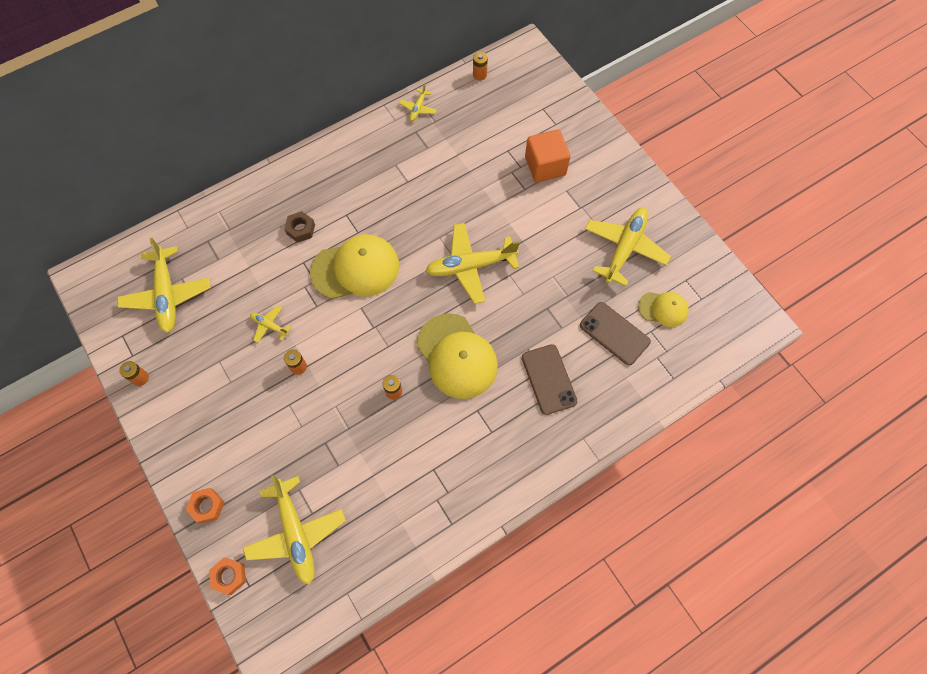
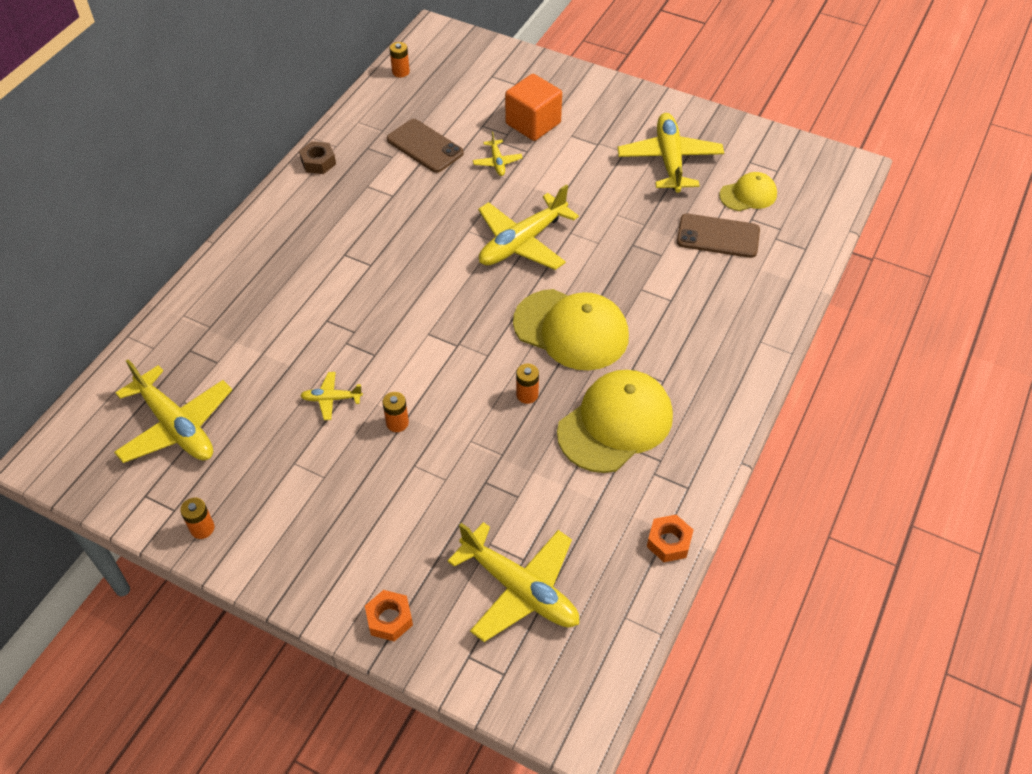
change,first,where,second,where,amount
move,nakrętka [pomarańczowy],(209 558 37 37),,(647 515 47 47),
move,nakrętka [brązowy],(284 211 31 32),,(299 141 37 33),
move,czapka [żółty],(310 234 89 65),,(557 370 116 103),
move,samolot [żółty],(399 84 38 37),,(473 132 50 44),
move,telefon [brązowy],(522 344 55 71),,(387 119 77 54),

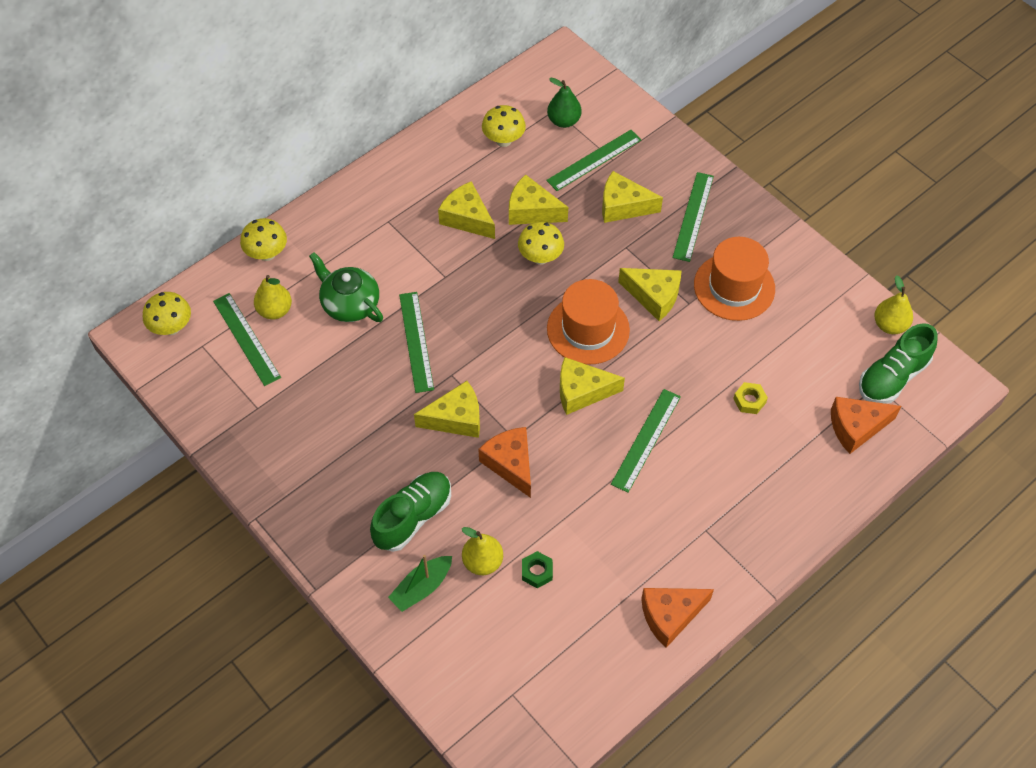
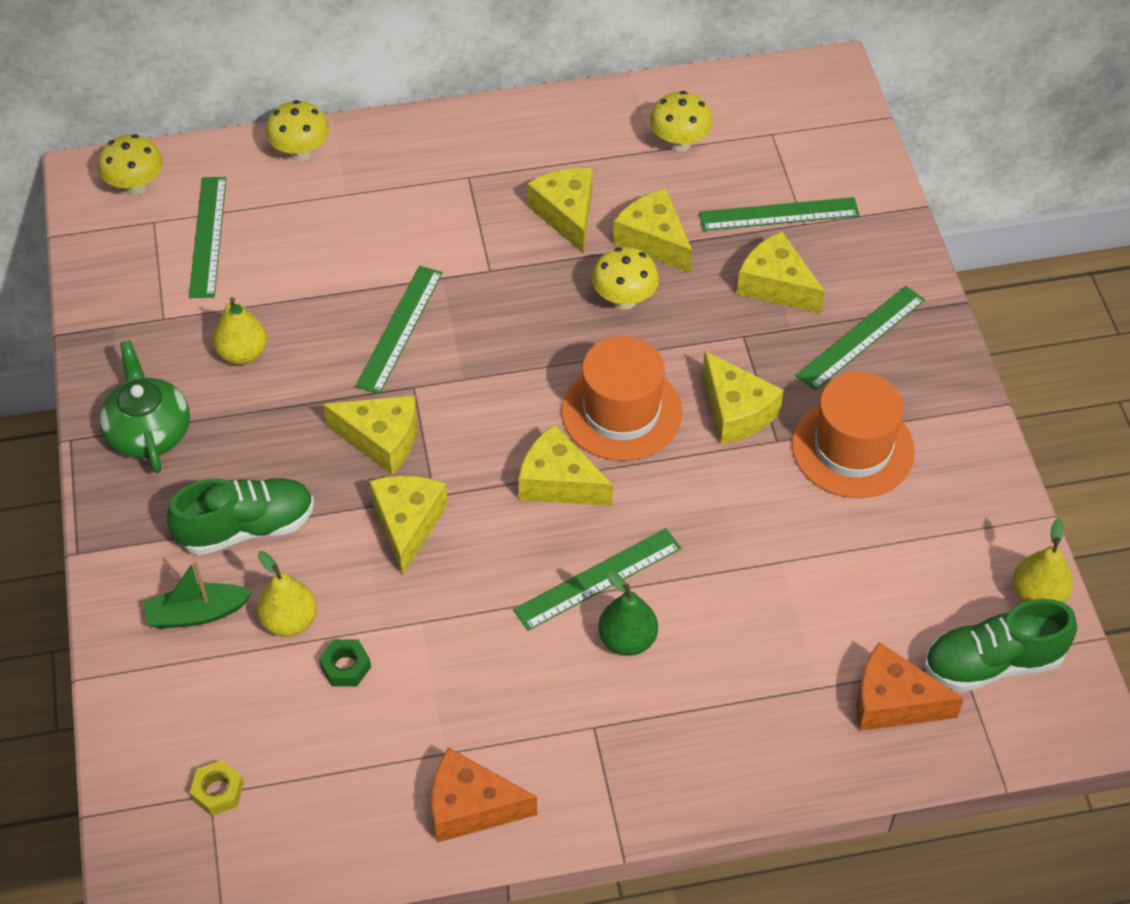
change,first,where,second,where,amount
move,gruszka [żółty],(254 275 38 44),,(213 297 54 68),
move,imbryk [zielony],(309 252 74 70),,(99 340 91 133),
move,gruszka [zielony],(547 78 35 50),,(598 570 60 86),
move,nakrętka [żółty],(733 382 35 32),,(190 760 54 56),
recolor,ser [pomarańczowy],(478 427 53 71),ser [żółty],(369 476 79 100),

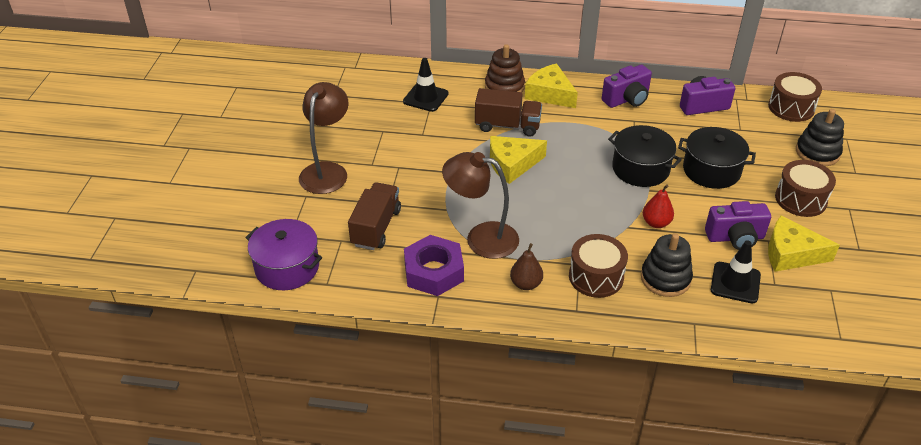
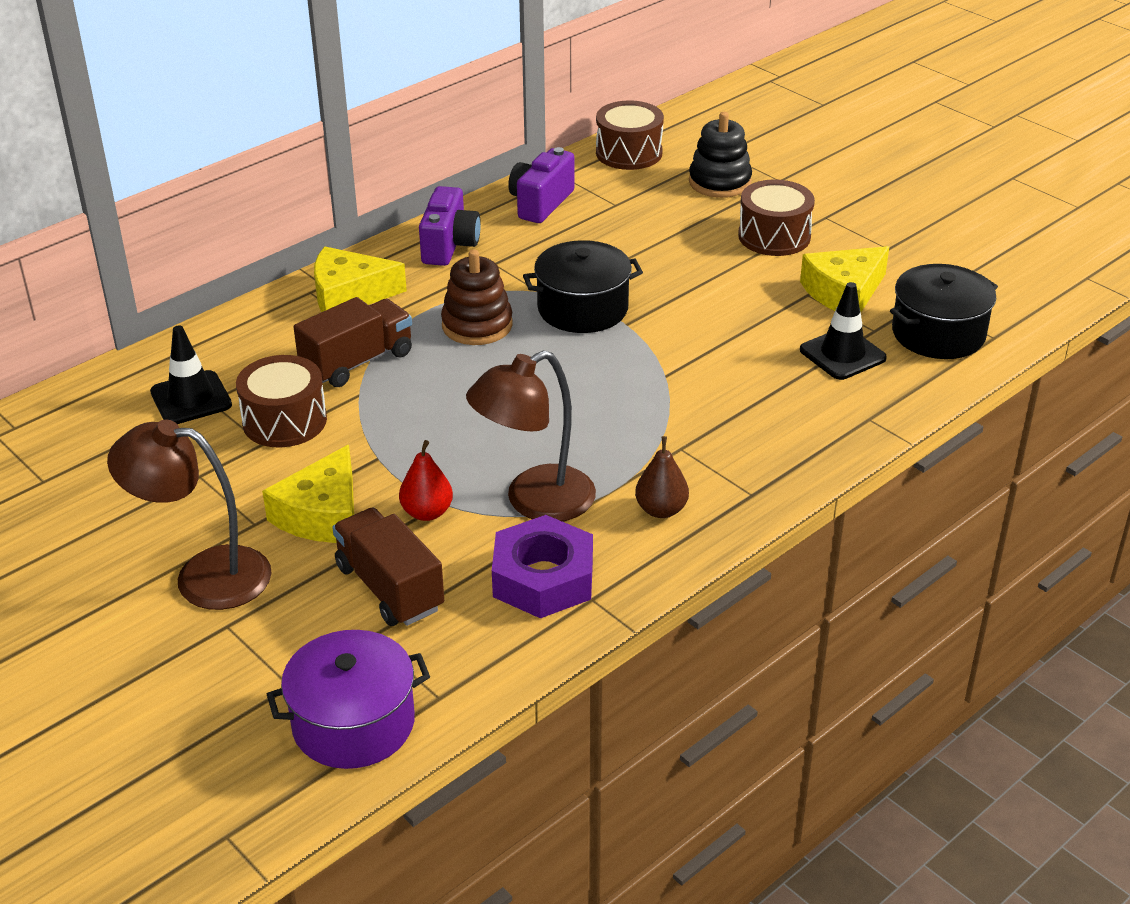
change,first,where,second,where,amount
delete,zabawka nakładanka [czarny],(641 233 52 64),,,
delete,aparat fotograficzny [fioletowy],(705 201 66 49),,,
move,zabawka nakładanka [brązowy],(485 44 40 48),,(441 250 72 95),
move,ser [żółty],(490 136 57 48),,(262 445 92 98),
move,bęben [brązowy],(569 234 59 64),,(236 355 91 92),
move,gruszka [czerwony],(643 184 31 44),,(399 440 54 81),
move,garnek [czarny],(678 127 78 62),,(890 264 108 95),
rotate,lampka [brązowy],(299 82 50 112),,(107 419 165 191),45 degrees counterclockwise

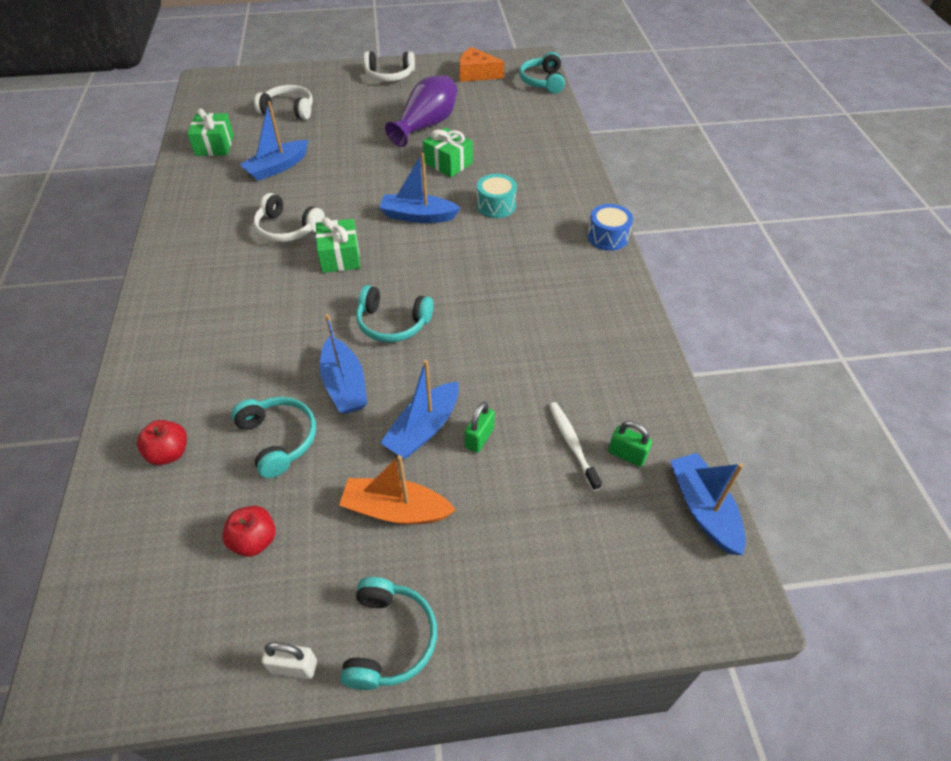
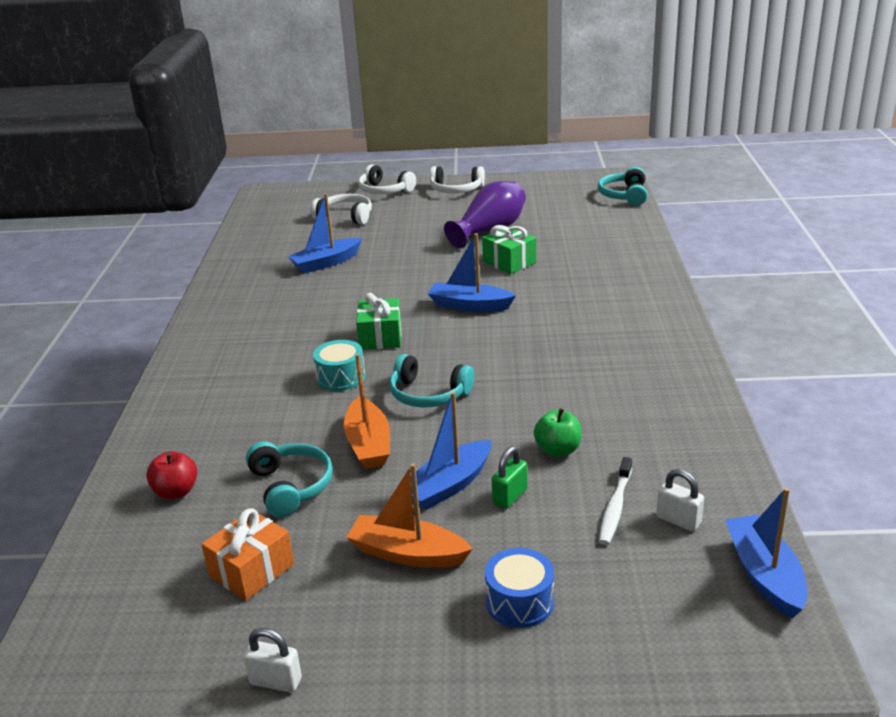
change,first,where,second,where,amount
delete,prezent [zielony],(187 108 47 48),,,
delete,słuchawki [turkusowy],(340 577 97 113),,,
delete,ser [pomarańczowy],(459 47 45 35),,,
insert,,,jabłko [zielony],(534 408 48 49),
move,słuchawki [biały],(254 193 71 49),,(358 164 58 30),
move,bęben [turkusowy],(477 174 40 44),,(313 340 52 51),
move,bęben [niebieski],(588 204 45 47),,(485 548 69 80),
replace,jabłko [czerwony],(222 506 54 51),prezent [pomarańczowy],(201 508 93 93),
recolor,łódka [niebieski],(320 314 47 100),łódka [pomarańczowy],(344 354 46 115),
recolor,kłódka [zielony],(608 421 44 46),kłódka [biały],(656 469 48 62),
rotate,szczoteczka do zębów [biały],(549 402 53 89),,(599 457 33 88),150 degrees counterclockwise

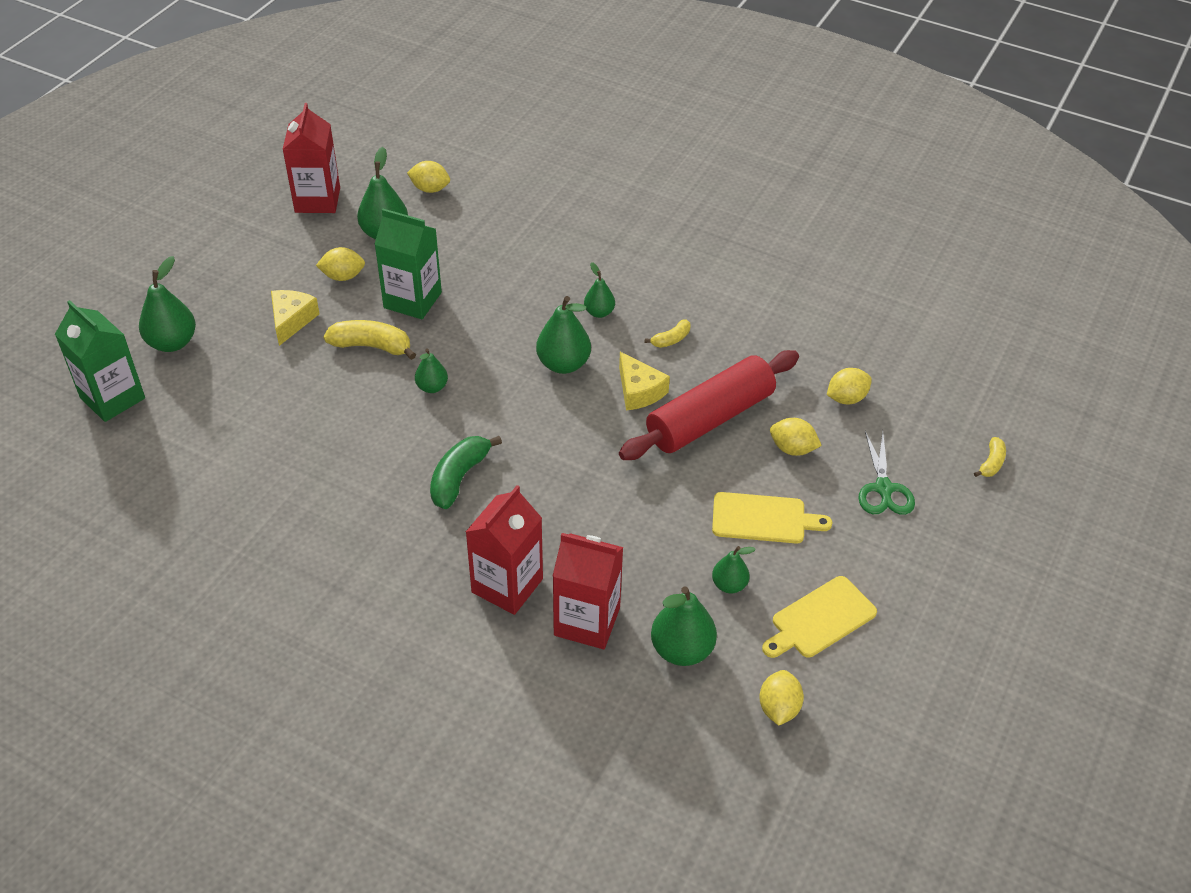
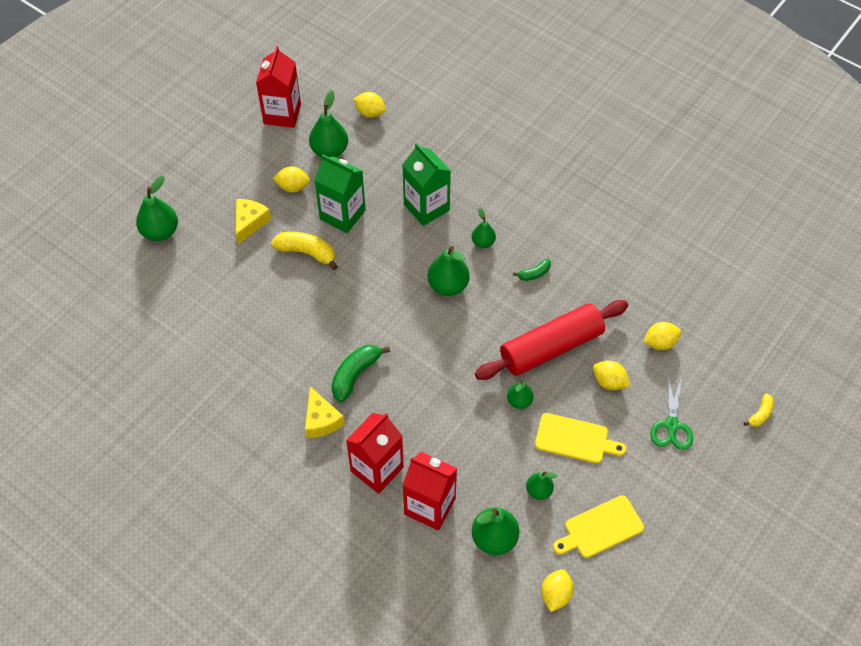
change,first,where,second,where,amount
move,karton mleka [zielony],(55 300 90 122),,(402 143 49 83),
move,gruszka [zielony],(415 348 33 45),,(507 381 26 28),
move,ser [żółty],(619 352 51 58),,(305 387 40 51),
recolor,banan [żółty],(645 319 46 29),banan [zielony],(513 259 38 22),

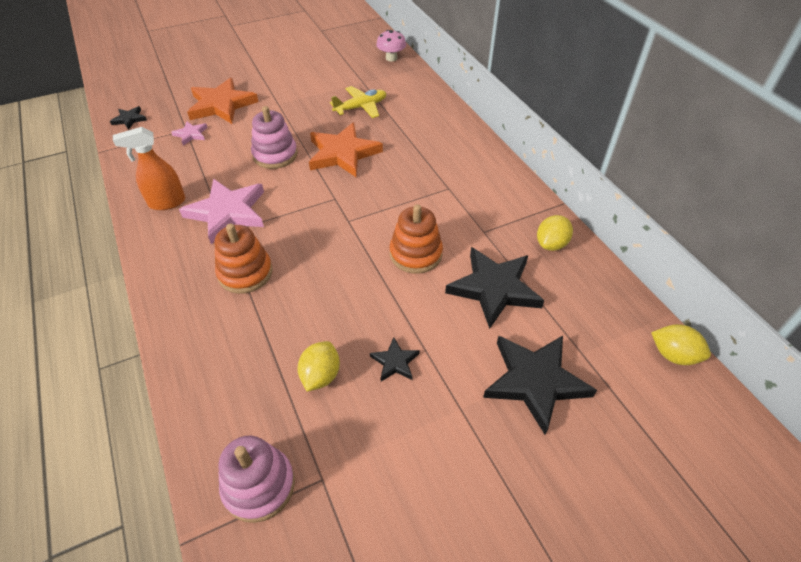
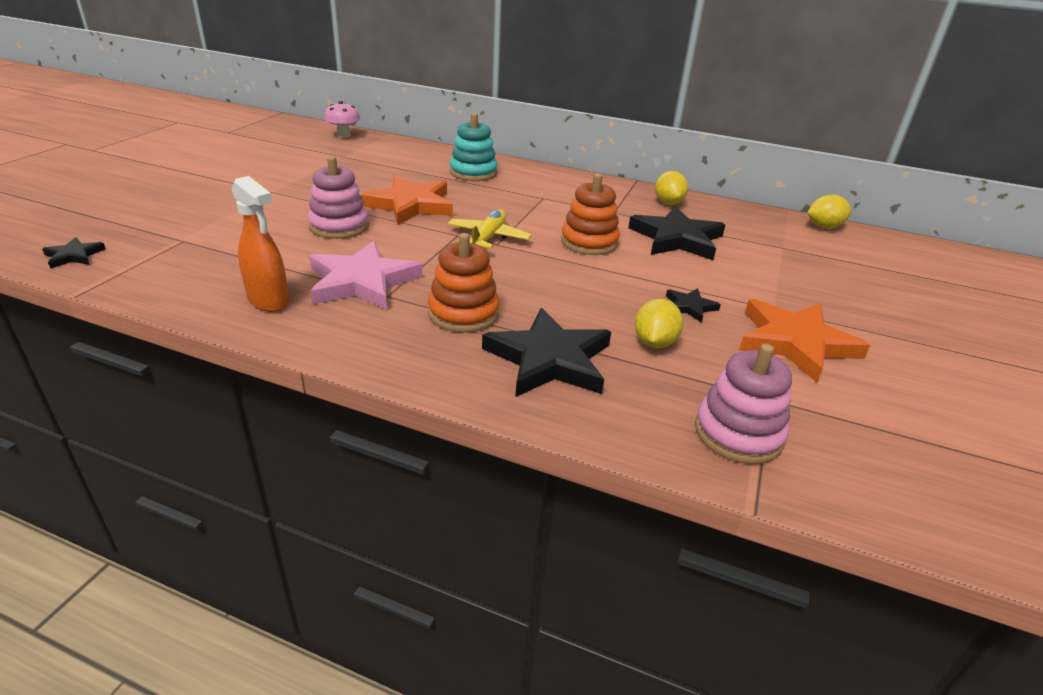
change,first,where,second,where,amount
delete,gwiazda [różowy],(171 121 37 24),,,
insert,,,zabawka nakładanka [turkusowy],(450 113 48 68),
move,gwiazda [pomarańczowy],(187 77 71 47),,(739 299 131 84),
move,samolot [żółty],(330 86 57 32),,(448 209 84 40),
move,gwiazda [czarny],(483 336 114 99),,(482 308 129 89),
rotate,spryskiwacz [pomarańczowy],(113 127 72 83),,(231 176 58 136),75 degrees counterclockwise
rotate,cytryna [żółty],(298 341 42 51),,(635 299 48 49),45 degrees clockwise

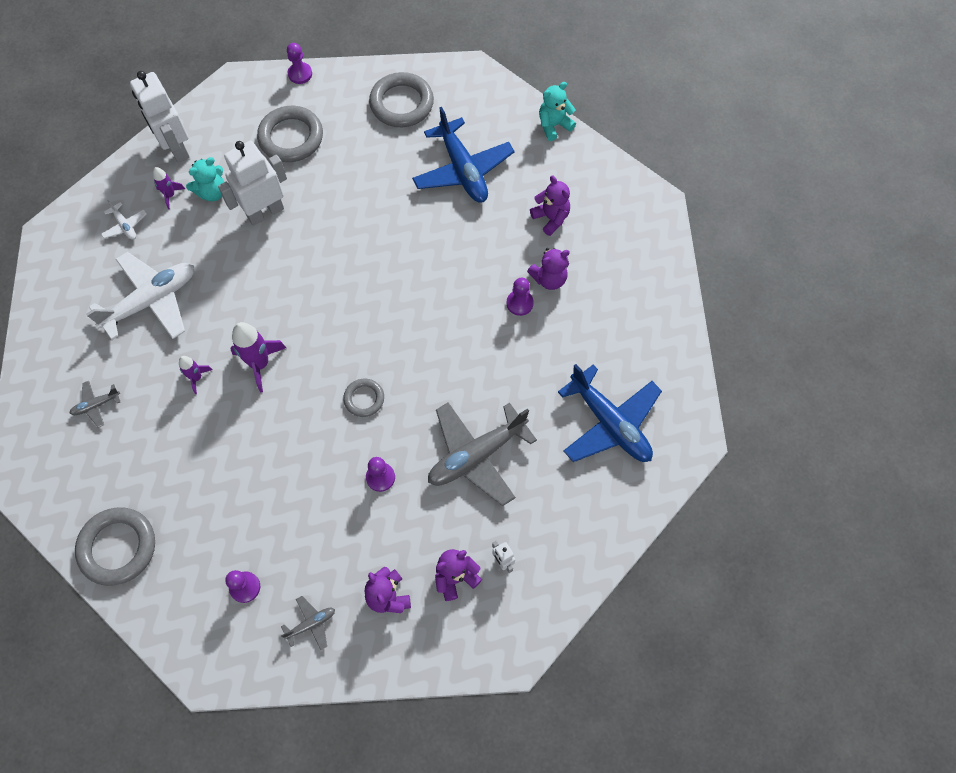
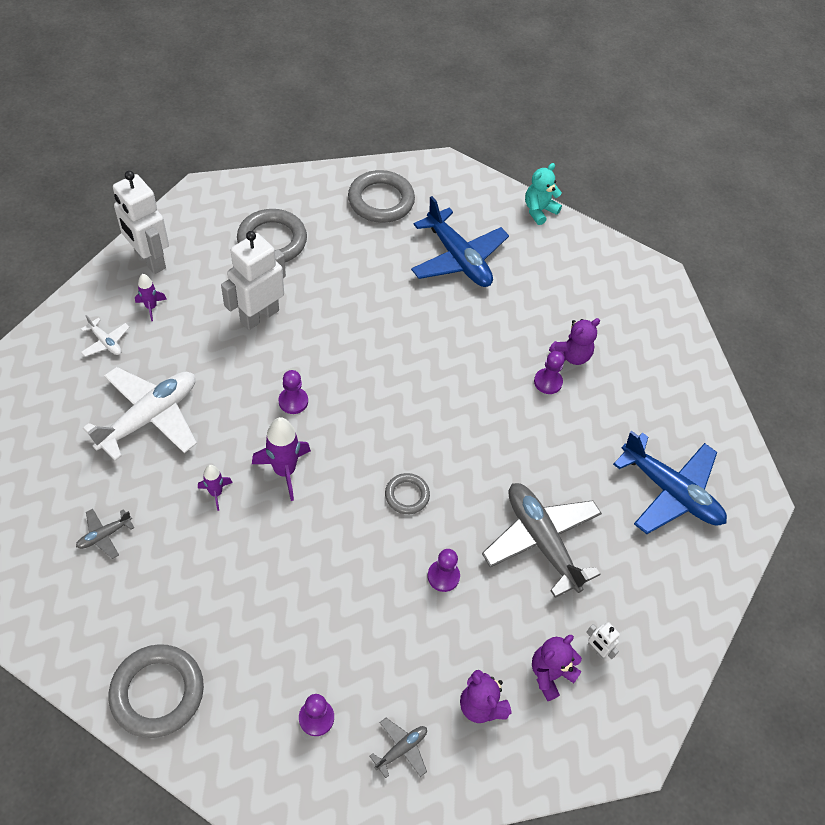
change,first,where,second,where,amount
delete,miś [turkusowy],(186 157 38 44),,,
delete,miś [fioletowy],(530 175 40 61),,,
move,pionek [fioletowy],(287 43 25 41),,(278 370 30 44),
rotate,samolot [szary],(428 402 109 104),,(482 483 120 115),105 degrees clockwise

